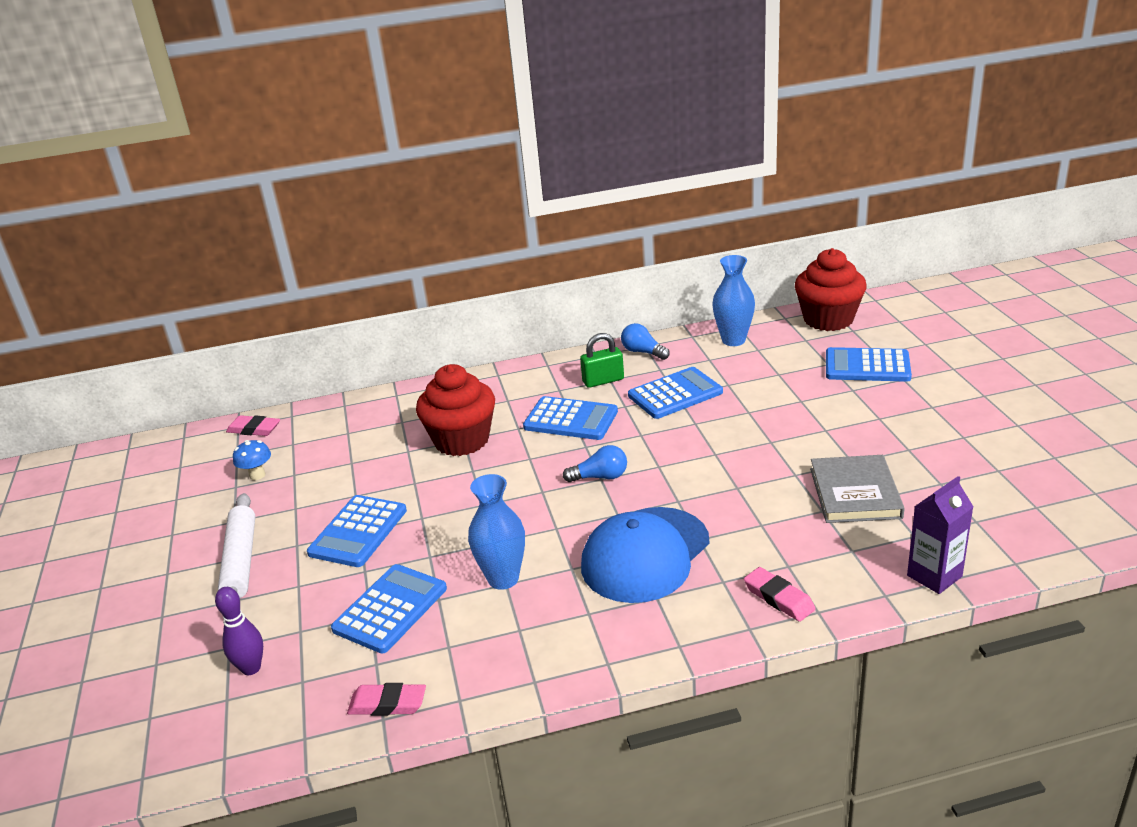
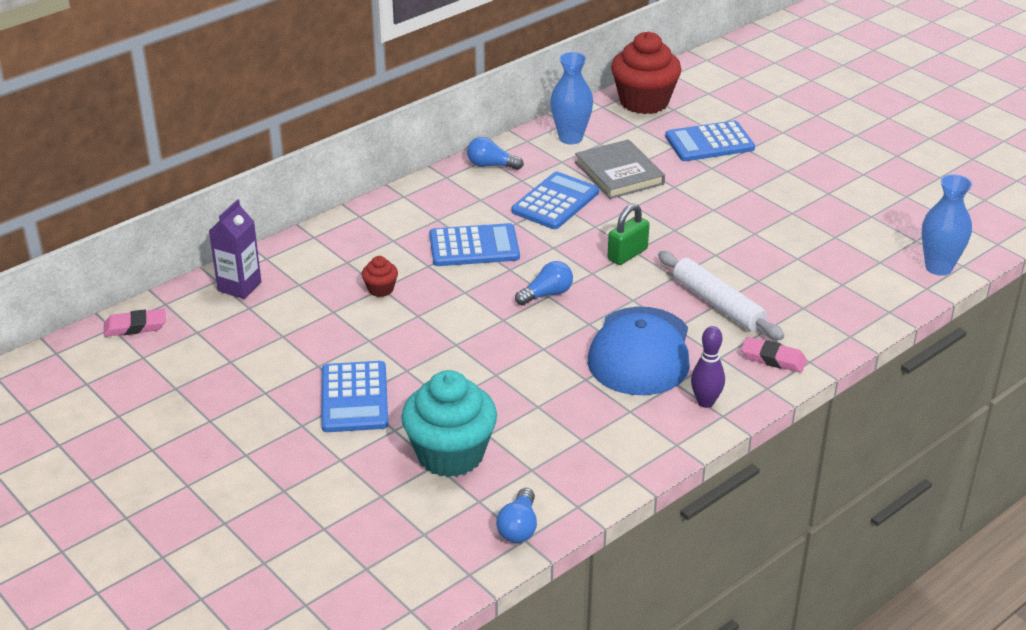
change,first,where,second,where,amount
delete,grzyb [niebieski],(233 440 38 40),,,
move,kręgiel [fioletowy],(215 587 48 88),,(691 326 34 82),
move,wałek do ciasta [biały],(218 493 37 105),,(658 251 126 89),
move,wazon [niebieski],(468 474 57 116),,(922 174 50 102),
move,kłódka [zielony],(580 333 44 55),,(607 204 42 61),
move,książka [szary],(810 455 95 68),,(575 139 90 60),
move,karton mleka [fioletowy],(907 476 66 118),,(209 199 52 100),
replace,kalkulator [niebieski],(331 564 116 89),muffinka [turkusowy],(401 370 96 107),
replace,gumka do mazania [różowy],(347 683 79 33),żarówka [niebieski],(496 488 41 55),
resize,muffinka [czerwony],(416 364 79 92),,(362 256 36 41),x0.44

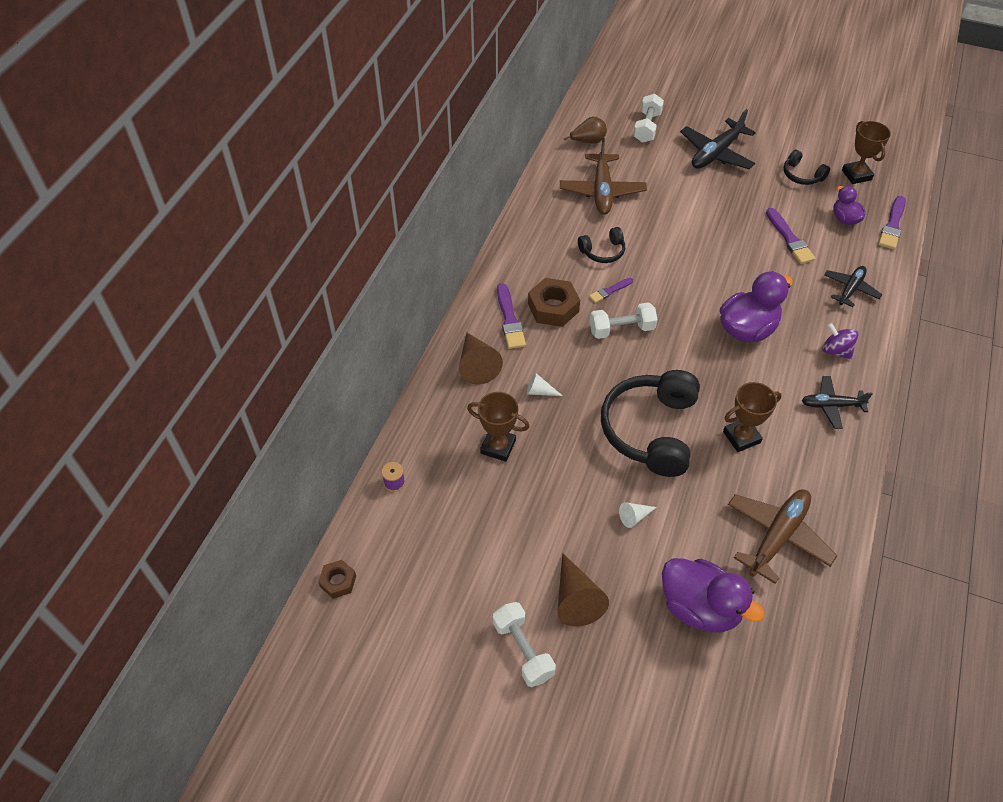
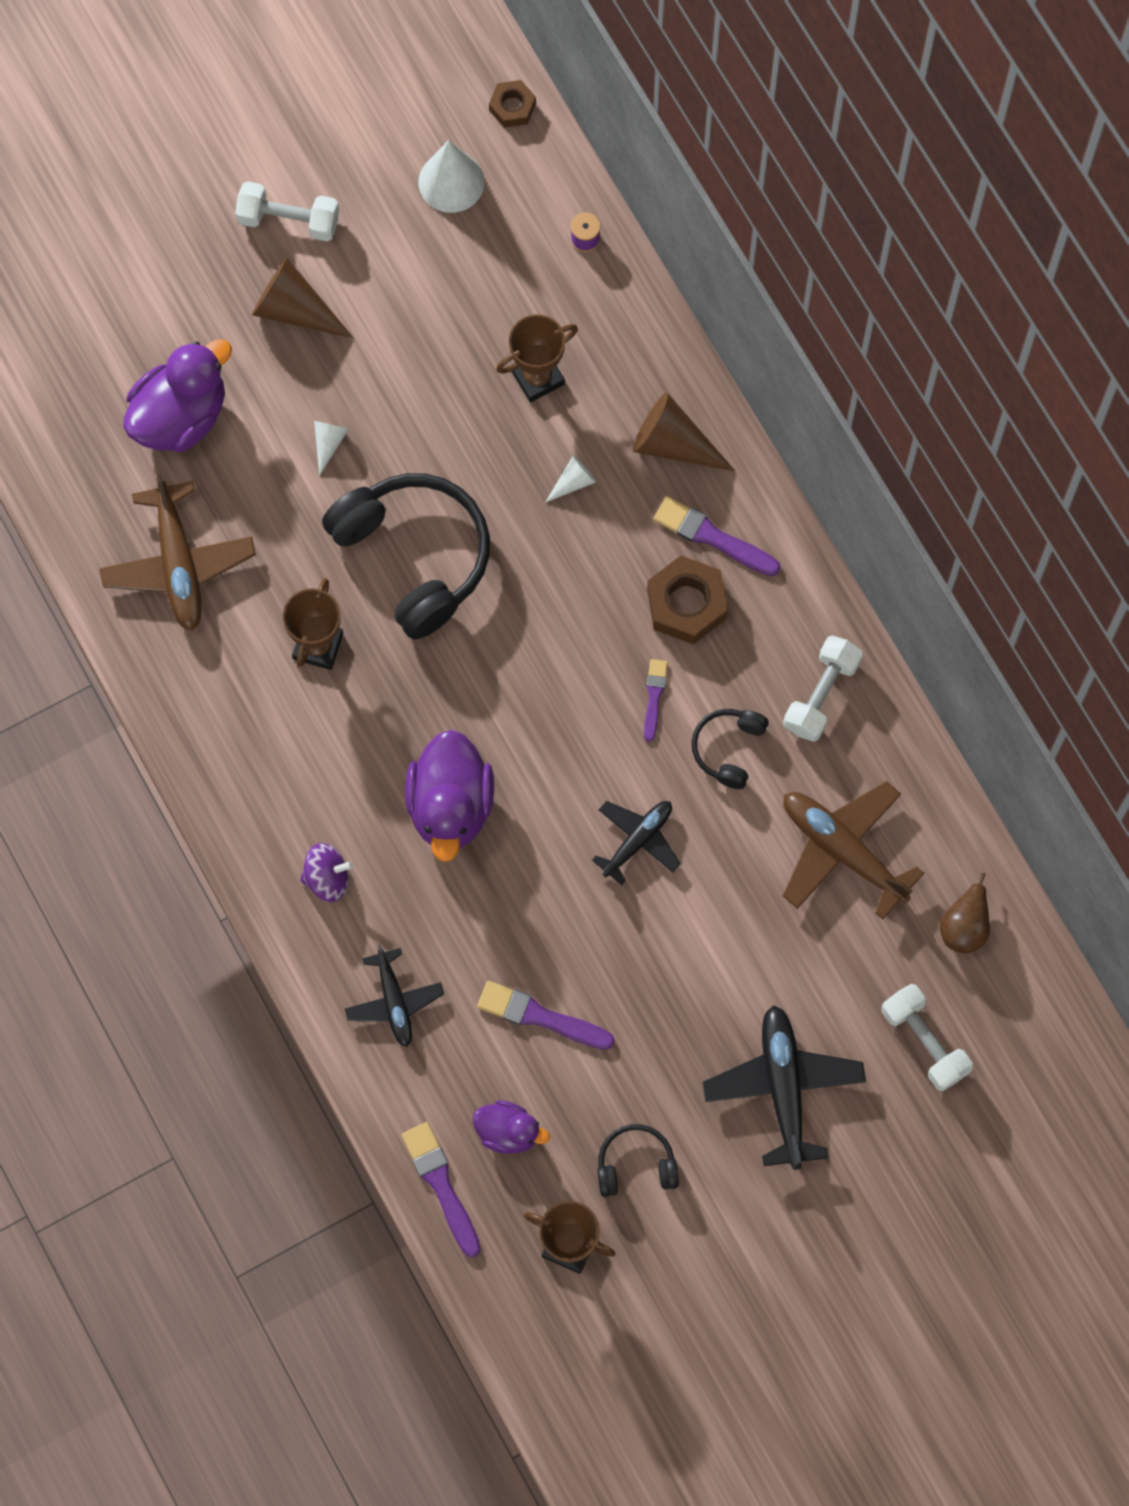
change,first,where,second,where,amount
insert,,,stożek [biały],(419 140 65 73),
move,hantel [biały],(590 302 68 37),,(783 635 80 107),
move,samolot [czarny],(802 376 71 53),,(592 801 89 84),
rotate,kaczka [fioletowy],(662 558 103 74),,(123 339 109 113),150 degrees clockwise

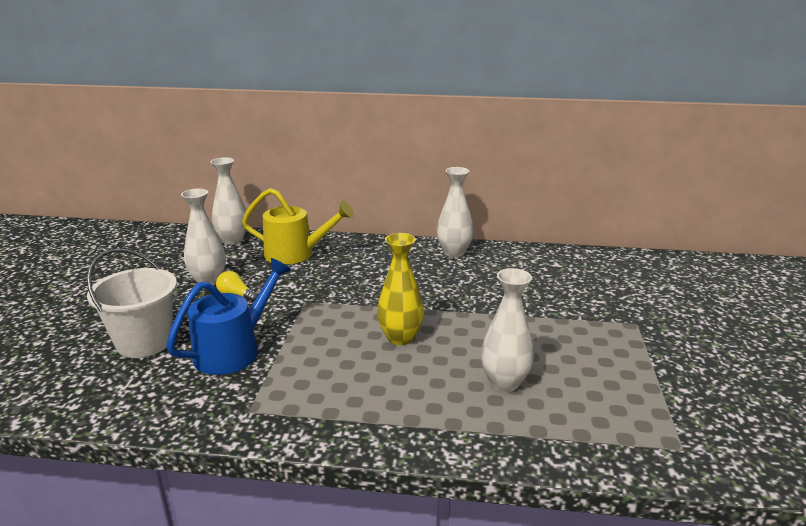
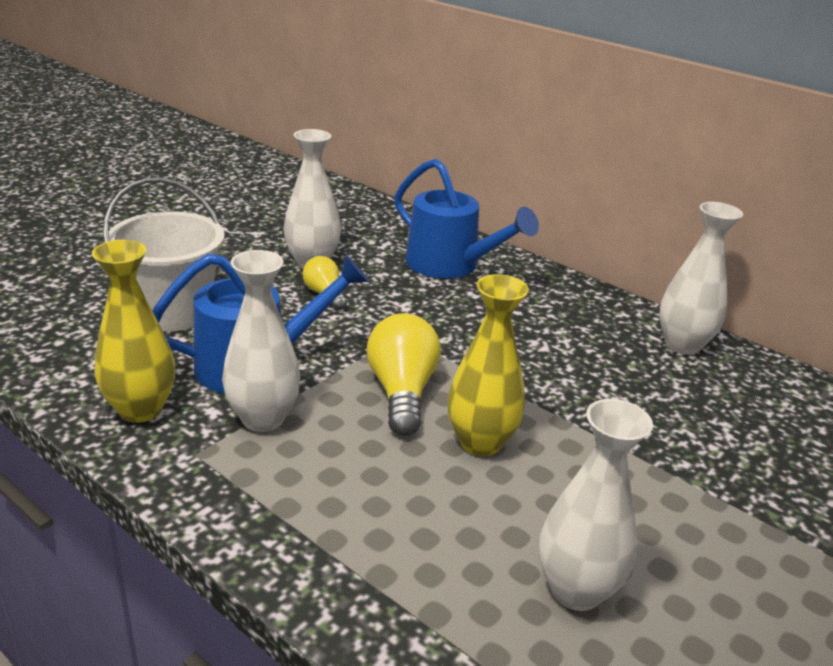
change,first,where,second,where,amount
insert,,,wazon [żółty],(92 240 83 183),
insert,,,żarówka [żółty],(367 313 74 123),
move,wazon [biały],(211 157 37 88),,(222 250 78 182),
recolor,konewka [żółty],(242 188 112 77),konewka [niebieski],(394 159 145 120),

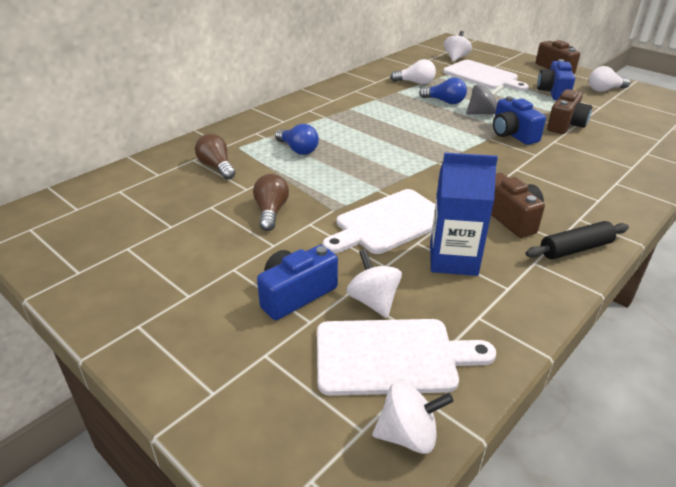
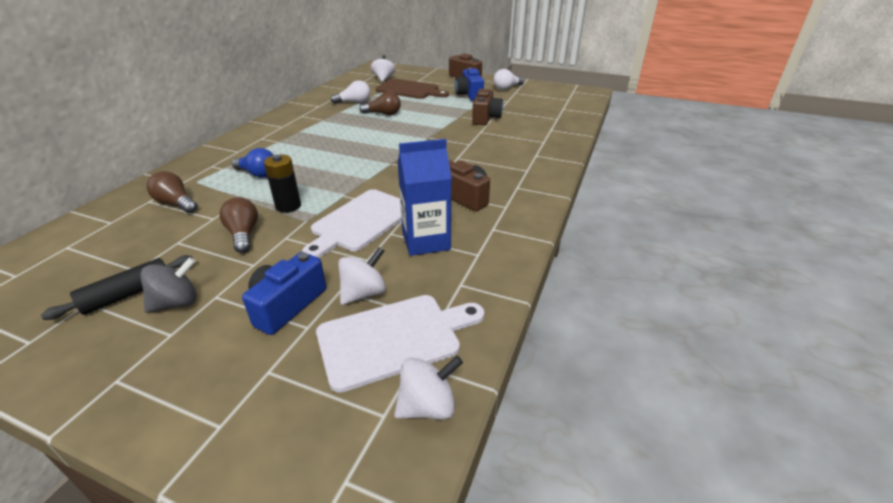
change,first,where,second,where,amount
delete,aparat fotograficzny [niebieski],(493 96 53 49),,,
insert,,,bateria [czarny],(264 154 37 59),
move,bączek [szary],(466 84 38 31),,(140 257 57 56),
move,wałek do ciasta [czarny],(526 221 103 38),,(41 255 152 65),
recolor,żarówka [niebieski],(419 78 48 26),żarówka [brązowy],(360 91 41 24),
recolor,deska do krojenia [biały],(443 60 86 31),deska do krojenia [brązowy],(376 79 73 20),
rotate,bączek [biały],(346 249 56 69),,(338 247 48 58),90 degrees clockwise

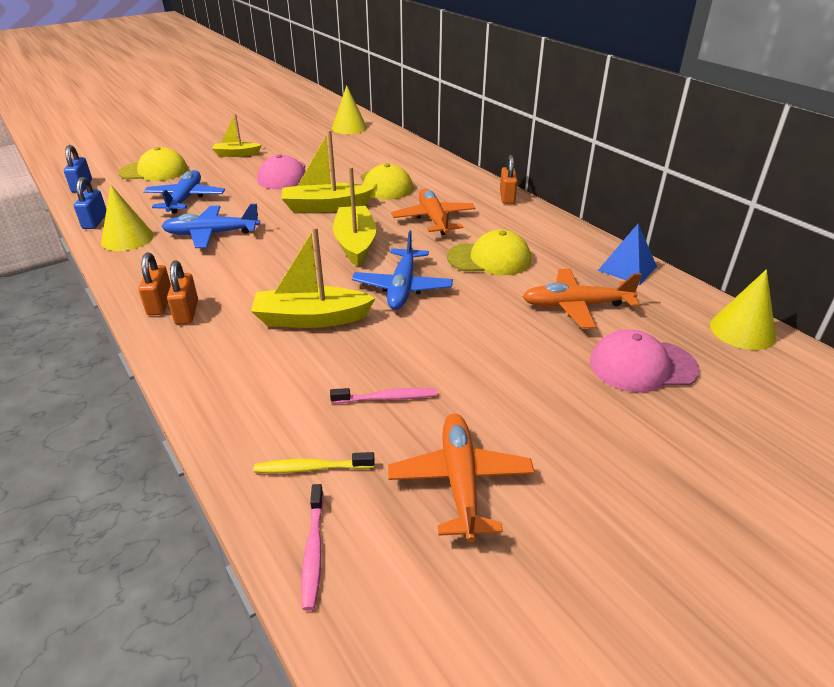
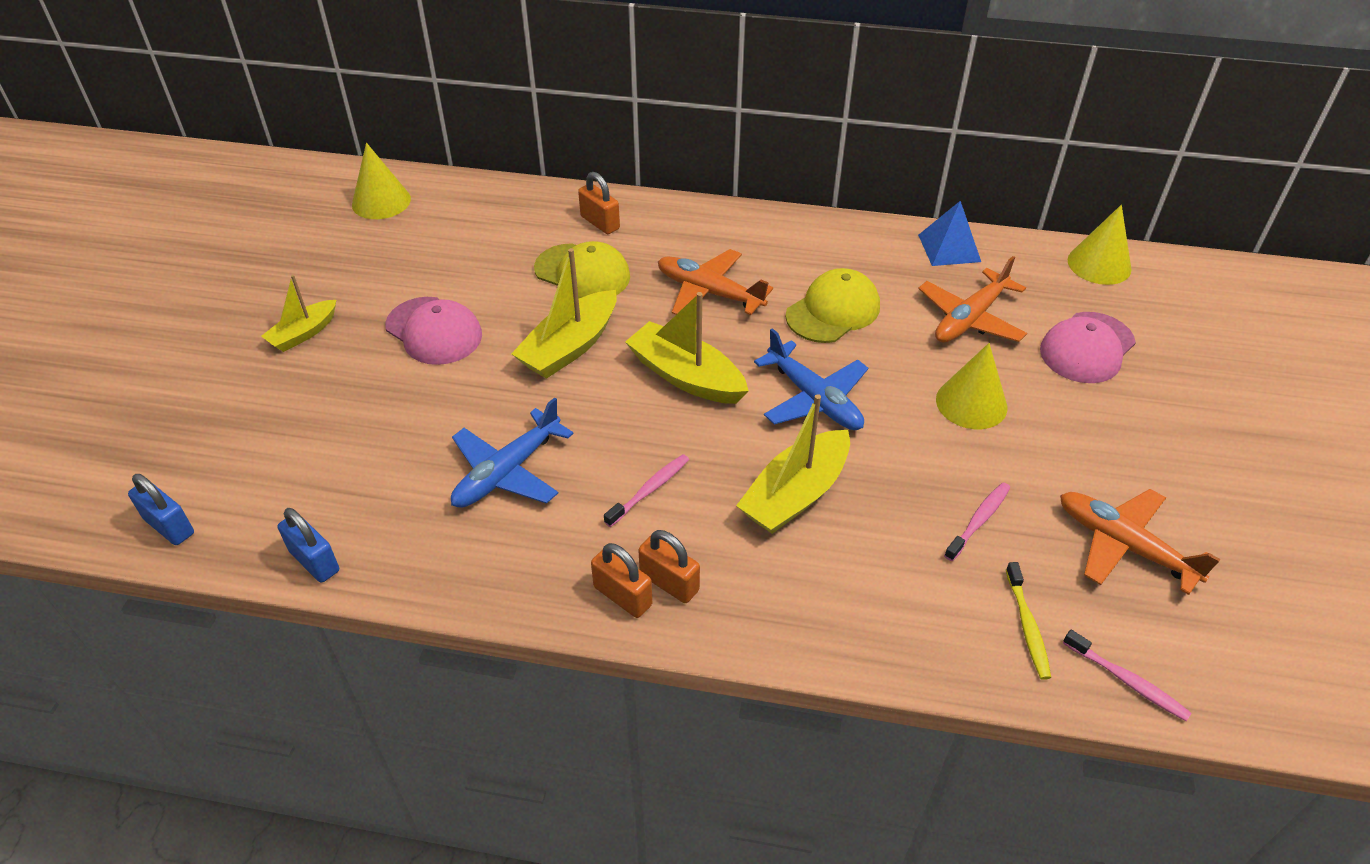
change,first,where,second,where,amount
delete,czapka [żółty],(118 147 70 34),,,
delete,samolot [niebieski],(143 170 82 44),,,
insert,,,szczoteczka do zębów [różowy],(604 454 85 73),
move,stożek [żółty],(101 184 53 67),,(936 343 71 86),
move,kłódka [pomarańczowy],(500 155 18 49),,(578 172 42 62),
rotate,szczoteczka do zębów [żółty],(254 452 121 21),,(1006 562 45 118),45 degrees counterclockwise

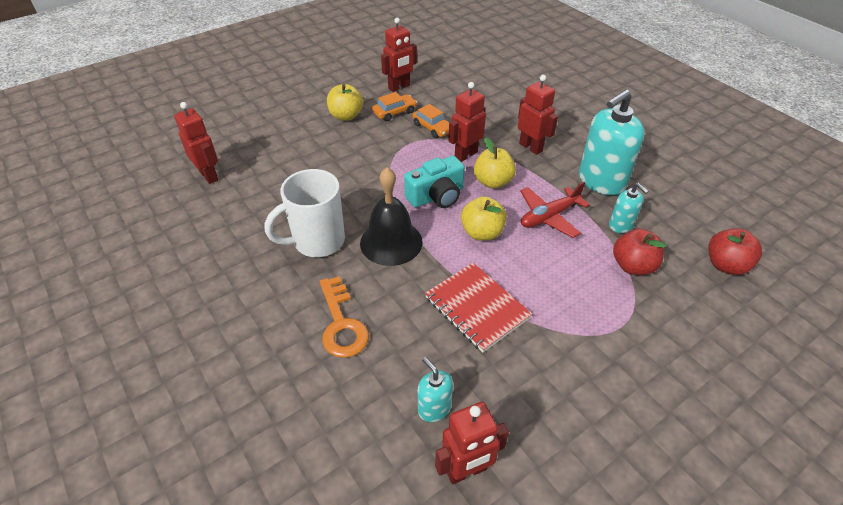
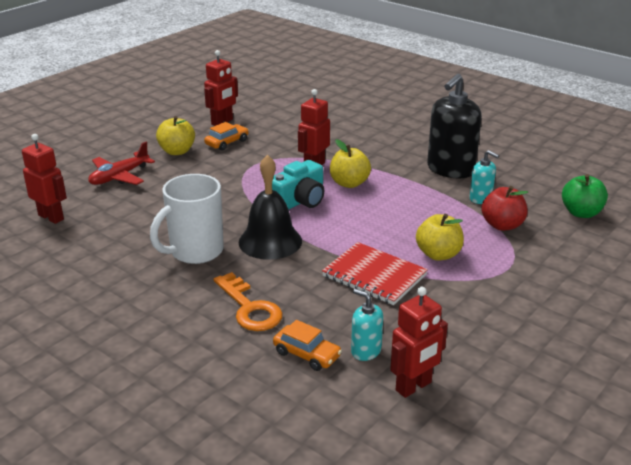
change,first,where,second,where,amount
delete,robot [czerwony],(518 75 40 80),,,
move,samochód [pomarańczowy],(412 104 37 34),,(273 320 69 51),
move,jabłko [żółty],(461 196 46 45),,(416 214 48 47),
move,samolot [czerwony],(520 182 70 56),,(88 142 67 43),
recolor,dozownik mydła [turkusowy],(579 89 66 106),dozownik mydła [czarny],(427 74 55 104),
recolor,jabłko [czerwony],(708 228 54 47),jabłko [zielony],(562 174 46 44),

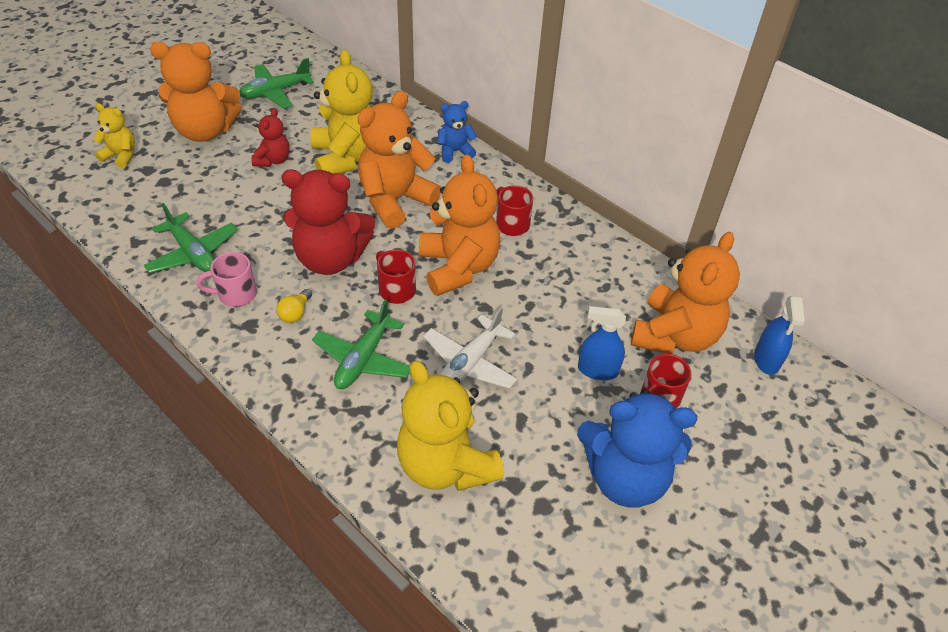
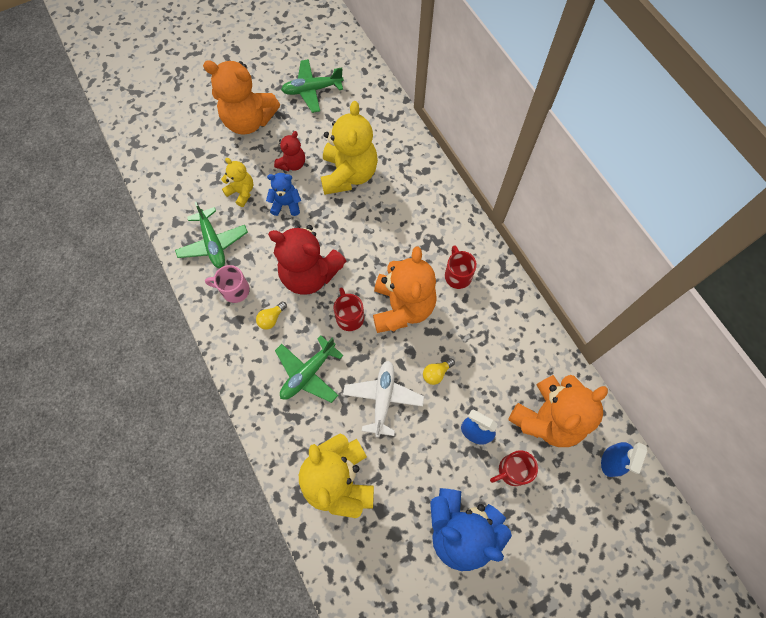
change,first,where,second,where,amount
delete,miś [pomarańczowy],(358 91 83 138),,,
insert,,,żarówka [żółty],(423 358 32 27),
move,miś [żółty],(93 103 42 65),,(221 158 32 49),
move,miś [niebieski],(437 101 40 62),,(266 173 35 43),
rotate,samolot [biały],(423 307 95 82),,(343 361 81 77),135 degrees clockwise

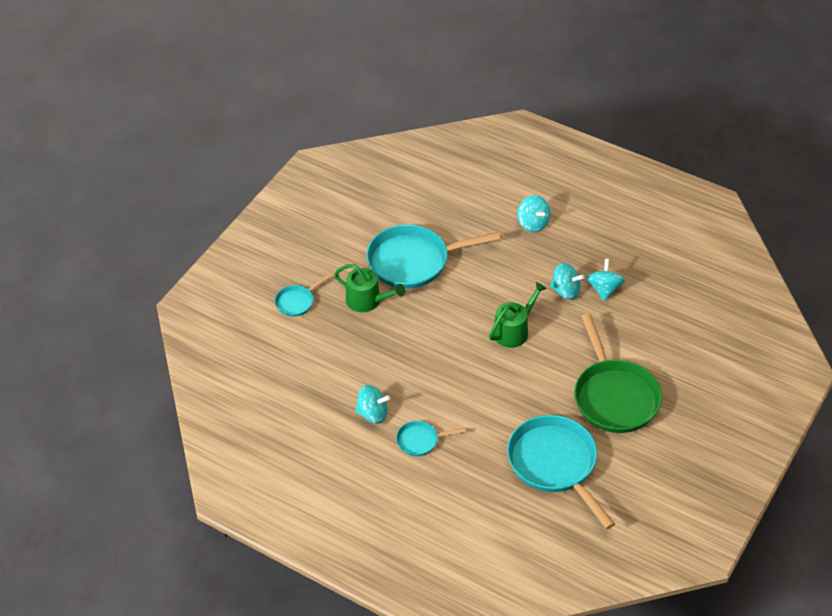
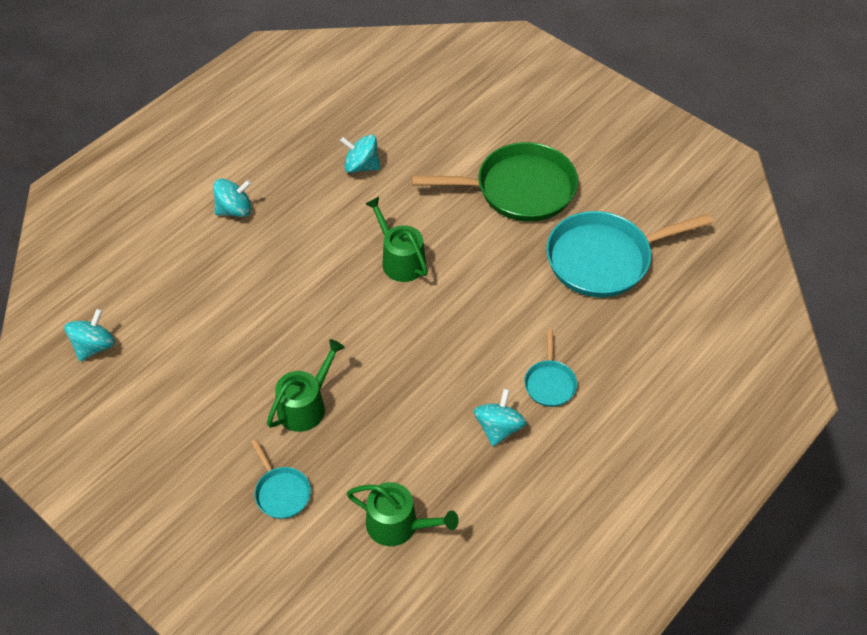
change,first,where,second,where,amount
delete,patelnia [turkusowy],(366 224 134 65),,,
insert,,,konewka [zielony],(347 482 112 64),
move,bączek [turkusowy],(550 263 35 37),,(64 309 51 52),

